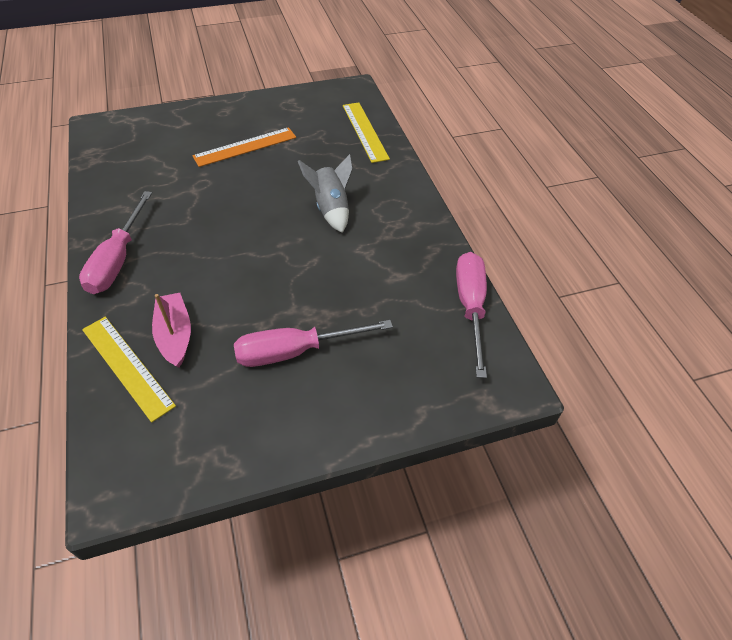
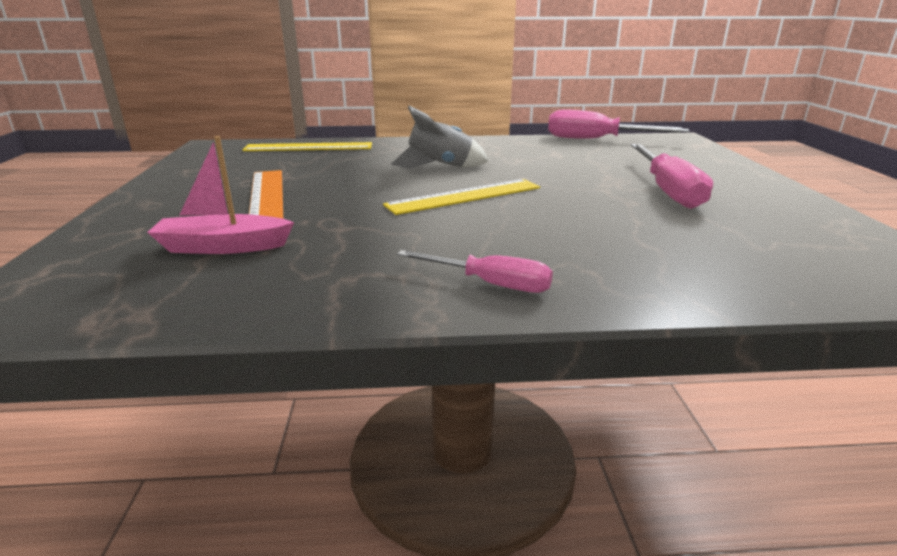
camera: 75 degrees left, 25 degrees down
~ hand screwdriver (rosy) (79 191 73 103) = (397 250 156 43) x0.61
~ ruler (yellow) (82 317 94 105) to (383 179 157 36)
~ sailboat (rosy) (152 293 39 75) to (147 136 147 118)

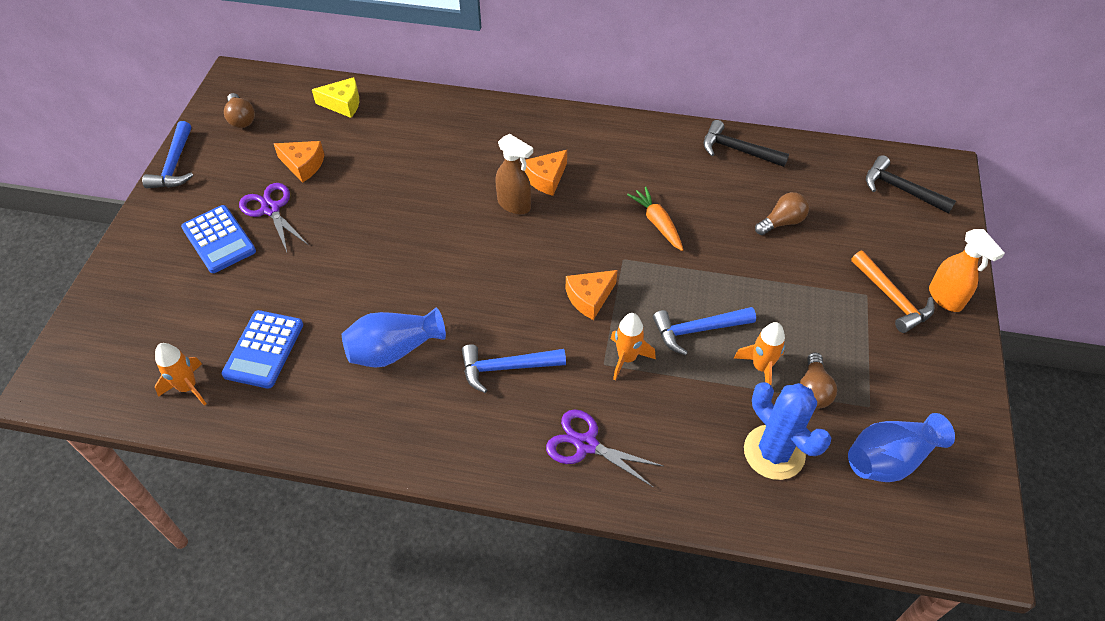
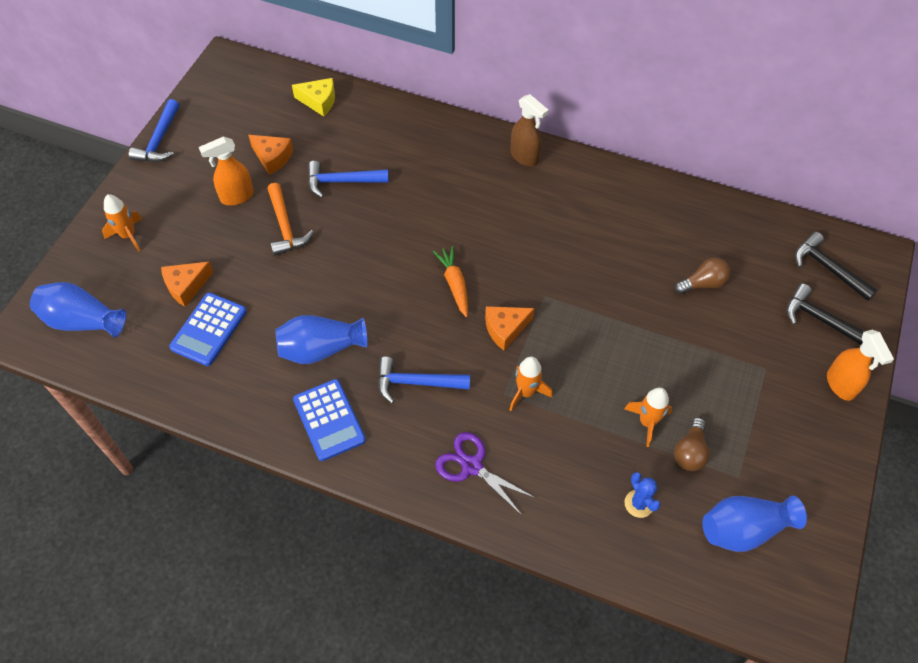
camera: 10 degrees right, 5 degrees up
~ toy rocket (orange-coloured) (155 343 51 63) to (102 194 40 58)
~ calculator (royal blue) (181 205 75 68) to (293 379 73 82)
- lightbulb (russet) (224 93 31 35)
~ shears (violet) (239 183 69 69) to spray bottle (orange-coloured) (199 137 55 68)
~ spray bottle (russet) (495 134 38 80) to (511 94 38 72)
~ cheese (orange-coloured) (525 150 42 46) to (161 262 53 45)
~ root vegetable (orange-coloured) (627 187 56 64) to (433 246 35 71)
~ hammer (royal blue) (653 307 103 48) to (308 161 81 36)
~ hammer (jet-black) (704 120 85 47) to (786 284 79 61)
~ prickly plant (royal blue) (744 382 87 98) = (625 472 36 46) x0.53
~ hammer (orange-coloured) (851 251 84 82) to (267 183 47 73)
+ vase (royal blue) (30 282 96 56)

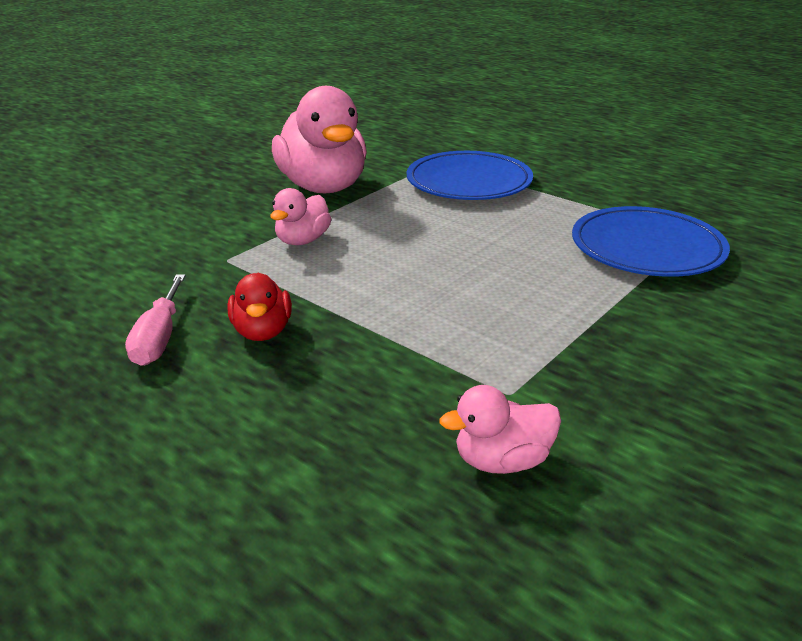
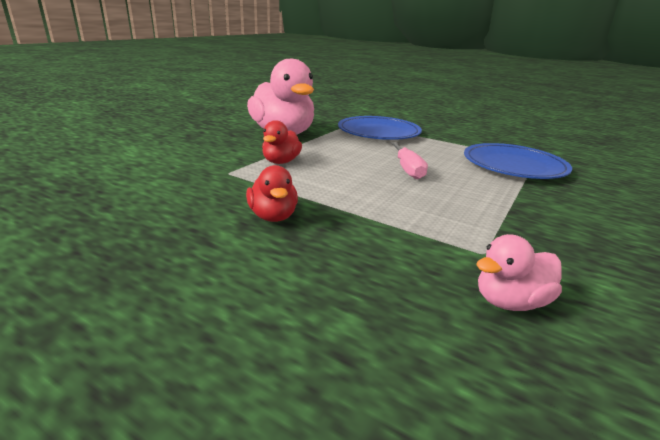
camera: 10 degrees left, 5 degrees down
~ hand screwdriver (rosy) (125 274 61 92) to (391 142 37 37)
~ toy duck (rosy) (270 188 61 57) to toy duck (crimson) (262 120 40 44)

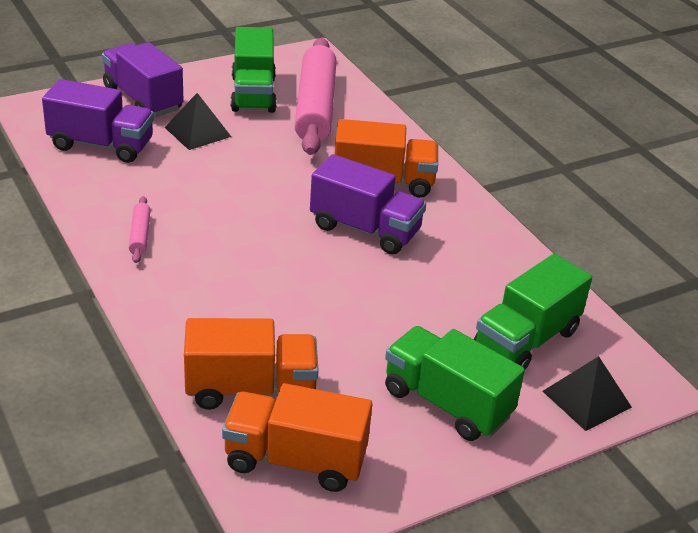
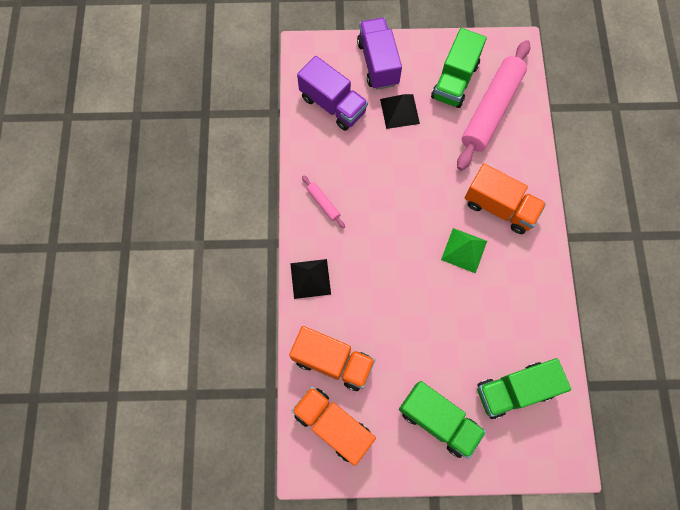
camera: 30 degrees right, 35 degrees up
~ pastry roller (rosy) (129 196 22 67) = (302 175 43 53) 60 degrees counterclockwise
~ lorry (violet) (310 154 116 101) to pyramid (leaf-green) (441 228 46 45)
~ lorry (leaf-green) (385 326 140 115) = (399 381 87 78) 150 degrees clockwise
~ pyramid (jet-black) (543 356 89 75) to (290 259 41 40)

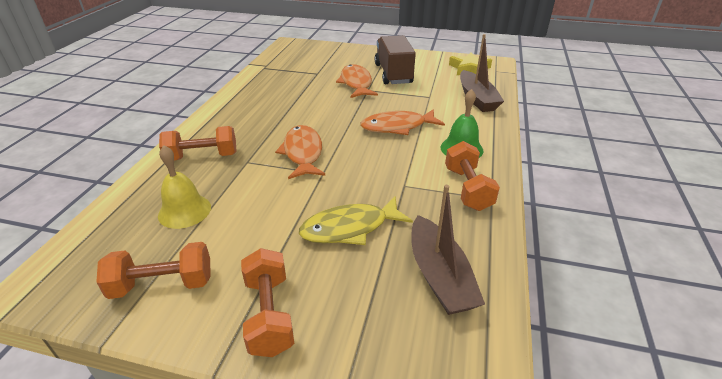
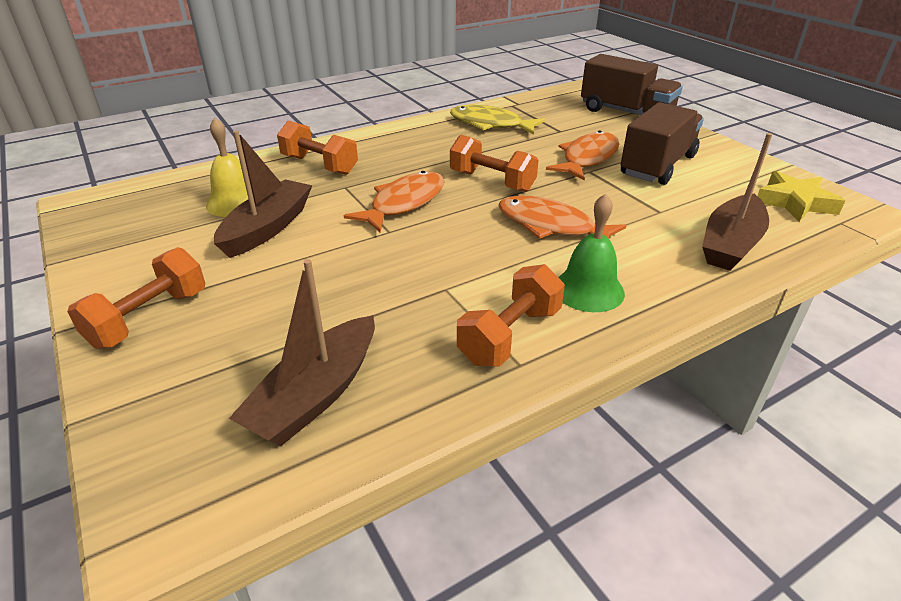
camera: 45 degrees right, 0 degrees up
~ dumbbell (orange-coloured) (96 242 115 57) to (450 135 88 57)
~ fish (yellow) (299 196 114 49) to (450 105 95 30)
+ sailboat (russet) (214 130 98 128)
+ lorry (russet) (581 54 102 61)

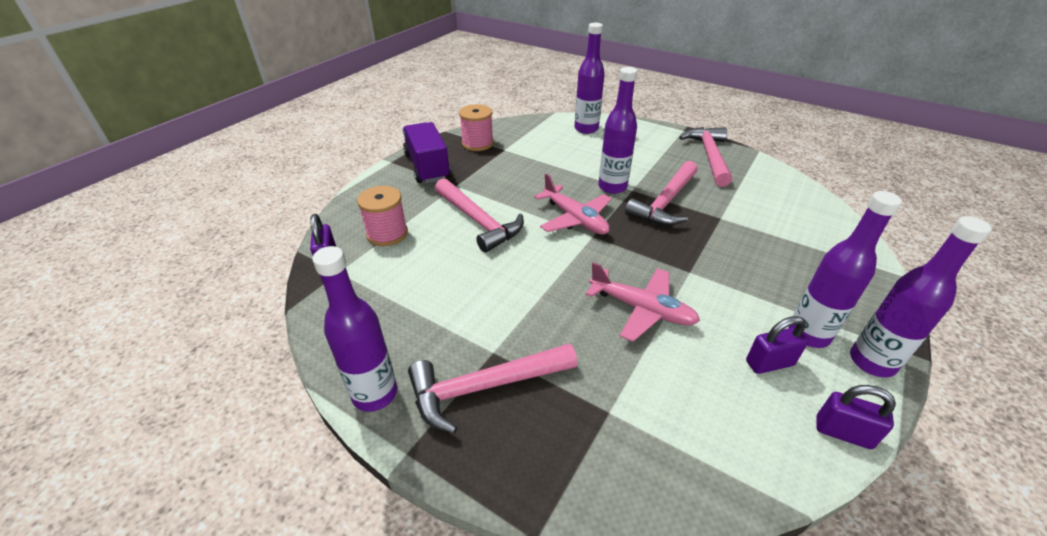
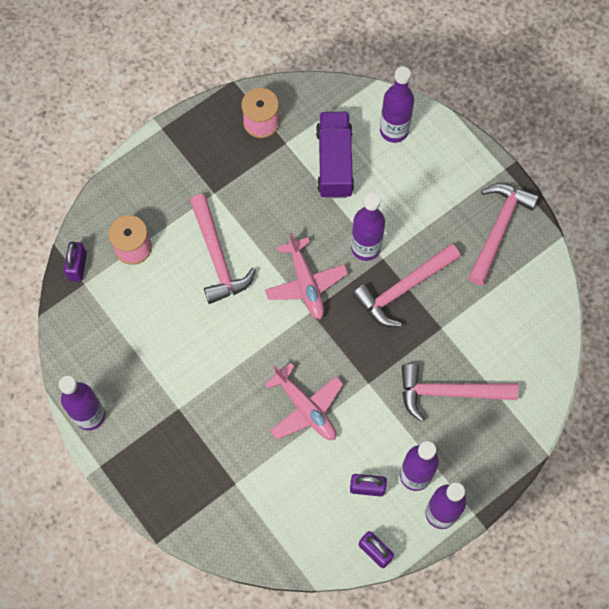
camera: 20 degrees right, 30 degrees up
~ lorry (violet) (403 122 47 61) to (316 112 38 86)
~ hammer (rosy) (408 343 170 91) to (402 364 117 58)

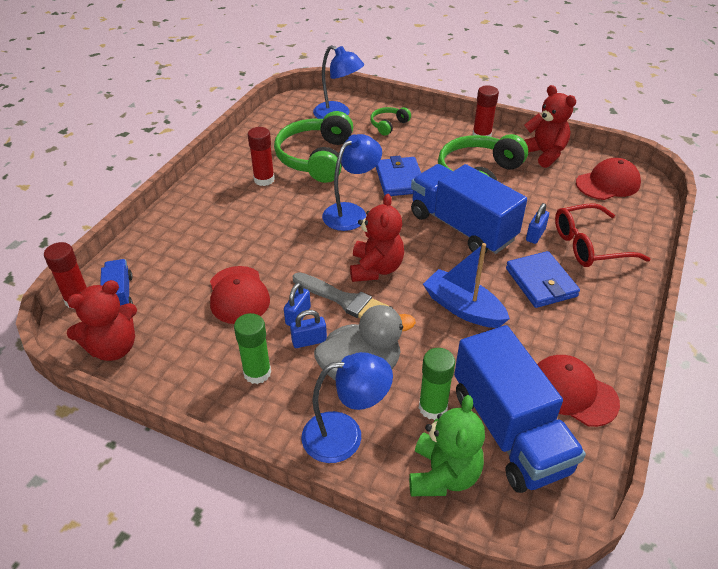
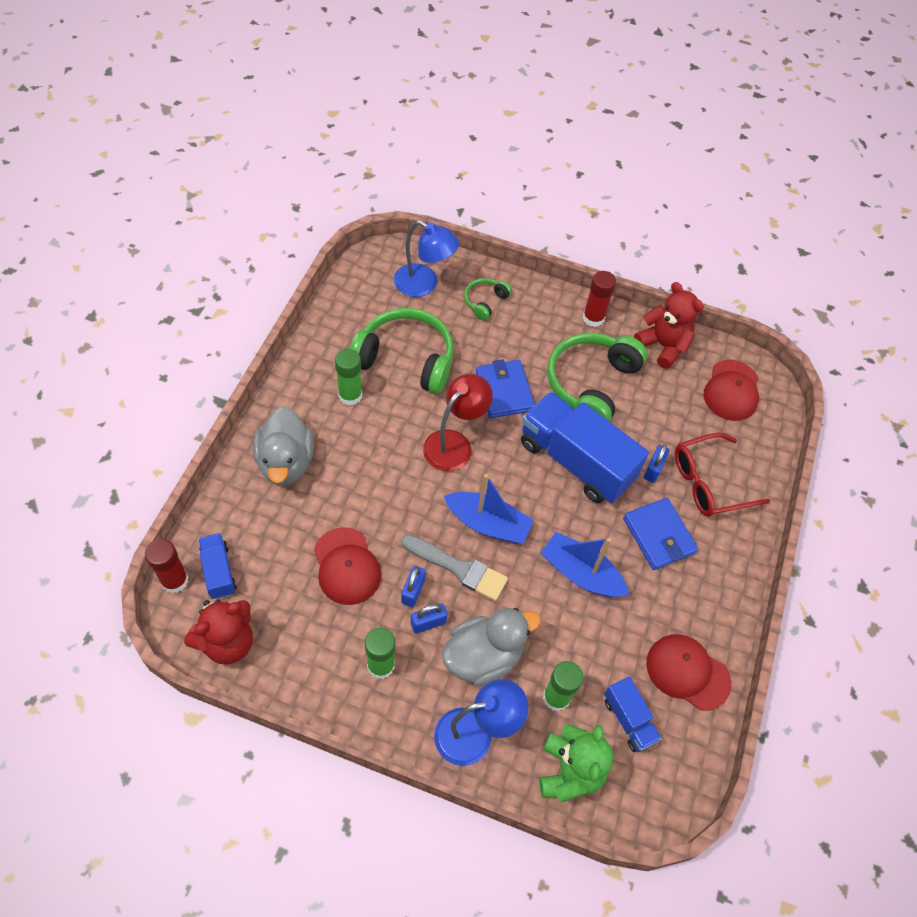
camera: 10 degrees left, 15 degrees up
~ glue (crimson) (248 127 27 59) to glue (leaf-green) (335 349 27 56)
~ headphones (leaf-green) (274 111 79 72) = (349 308 104 86) 105 degrees clockwise
~ reading lamp (royal blue) (322 134 60 97) to reading lamp (crimson) (423 373 70 98)
~ teddy bear (crimson) (350 194 54 88) to sailboat (royal blue) (444 474 90 70)
~ lorry (royal blue) (454 325 132 168) = (604 677 58 75) x0.48
~ peaked cap (crimson) (576 158 65 42) = (704 360 55 61) 135 degrees clockwise
+ toy duck (grey) (253 406 61 79)

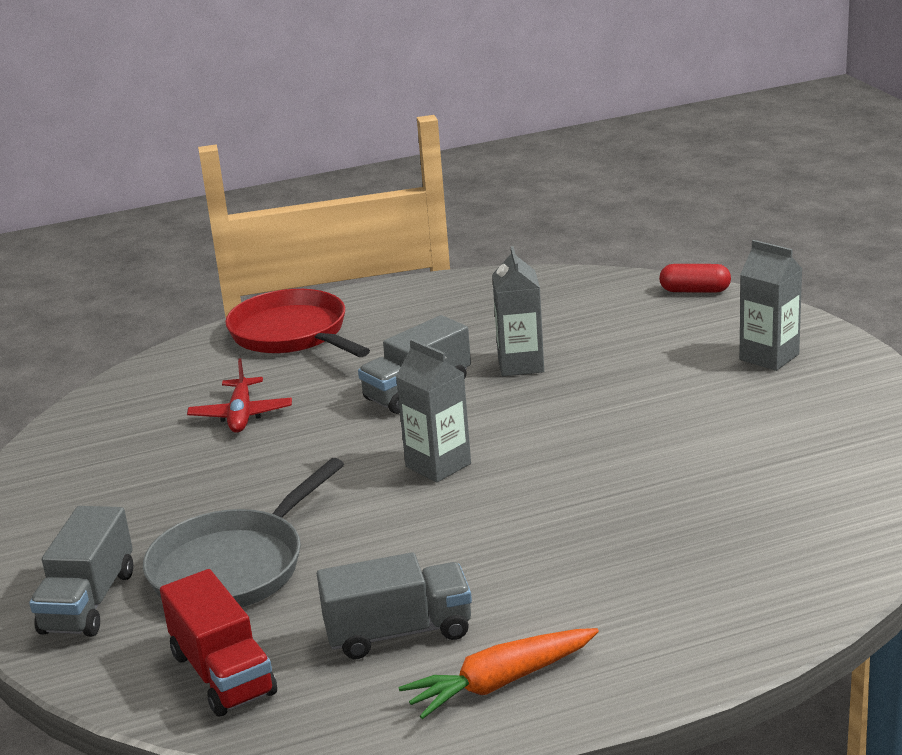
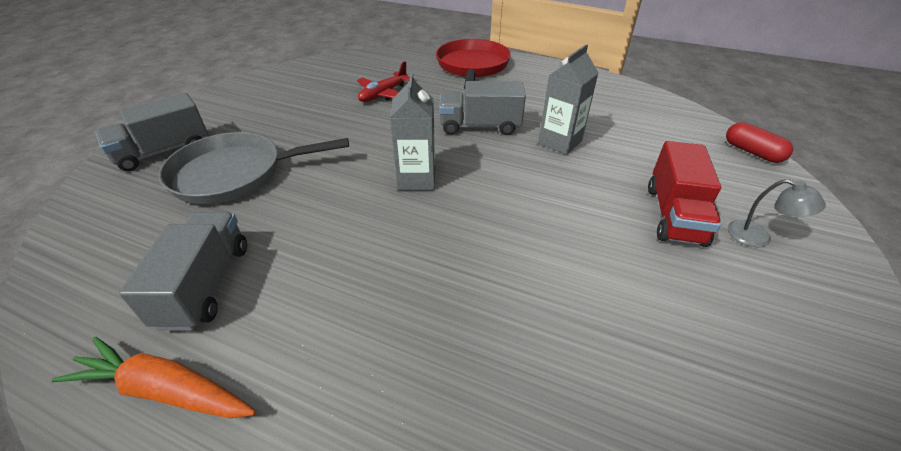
camera: 40 degrees right, 15 degrees up
~ lorry (crimson) (160 569 117 148) to (648 141 73 106)
~ lorry (grey) (317 552 155 107) = (119 212 128 119) 120 degrees counterclockwise
~ carton (grey) (739 240 63 131) to reading lamp (grey) (728 179 98 68)

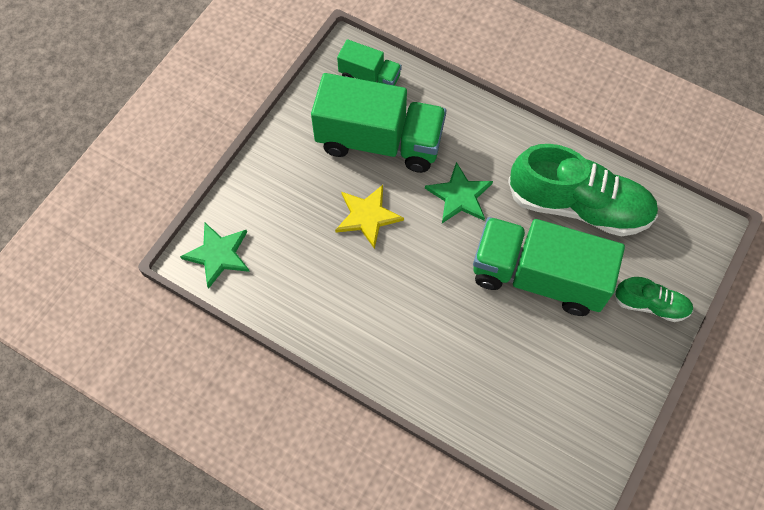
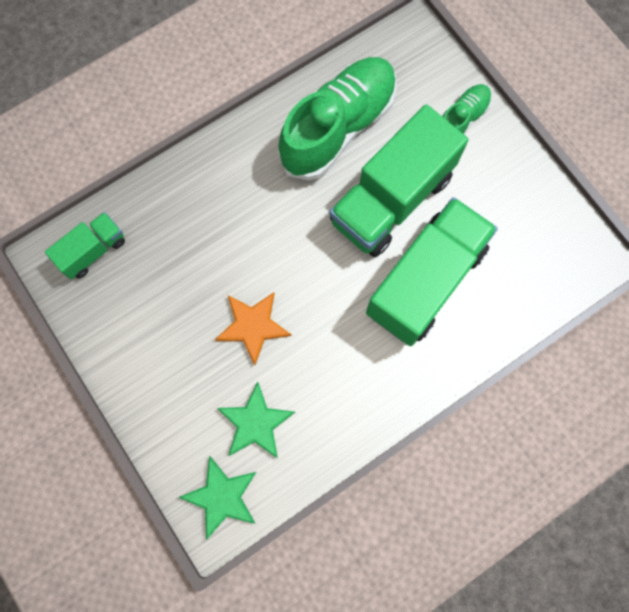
camera: 65 degrees left, 10 degrees up
~ lorry (leaf-green) (311 73 135 100) to (366 197 132 149)
~ star shape (yellow) (335 185 69 64) to star shape (orange-coloured) (215 292 77 73)
~ star shape (leaf-green) (425 162 68 61) to (217 382 78 76)

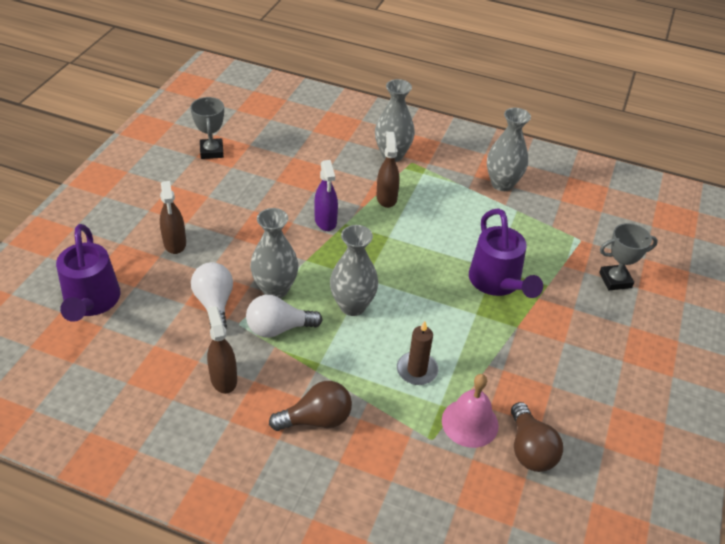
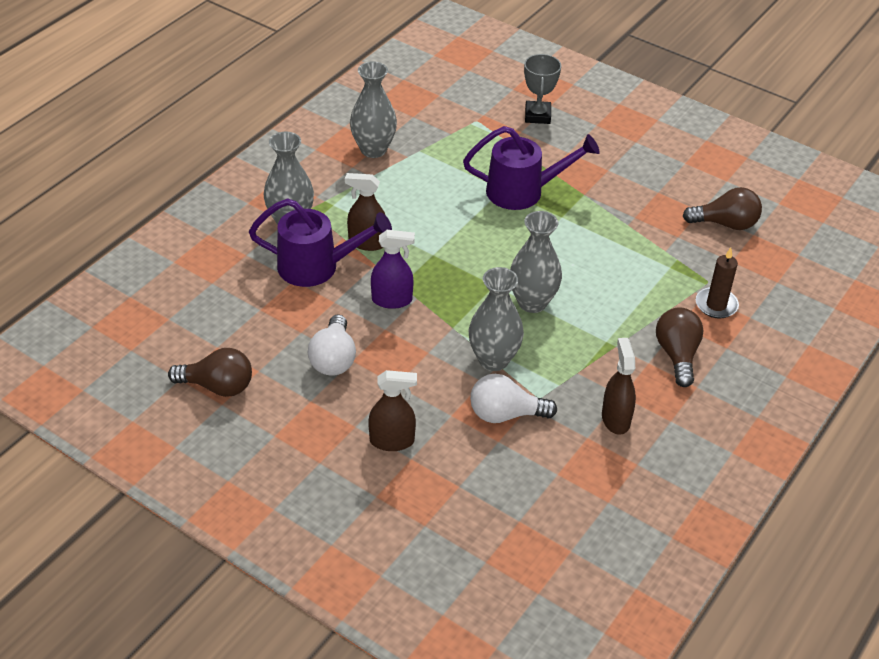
camera: 75 degrees left, 0 degrees up
~ watering pot (violet) (56 224 65 98) to (249 198 143 89)
~ prize cup (grey) (190 97 34 62) to lightbulb (russet) (168 348 84 49)
~ spray bottle (russet) (207 306 30 88) = (602 338 34 97) 90 degrees clockwise
~ lightbulb (white) (246 295 77 43) to (308 314 48 62)
~ pillar candle (russet) (397 321 41 64) to (696 248 43 71)
- hand bell (rosy) (442 374 57 74)

